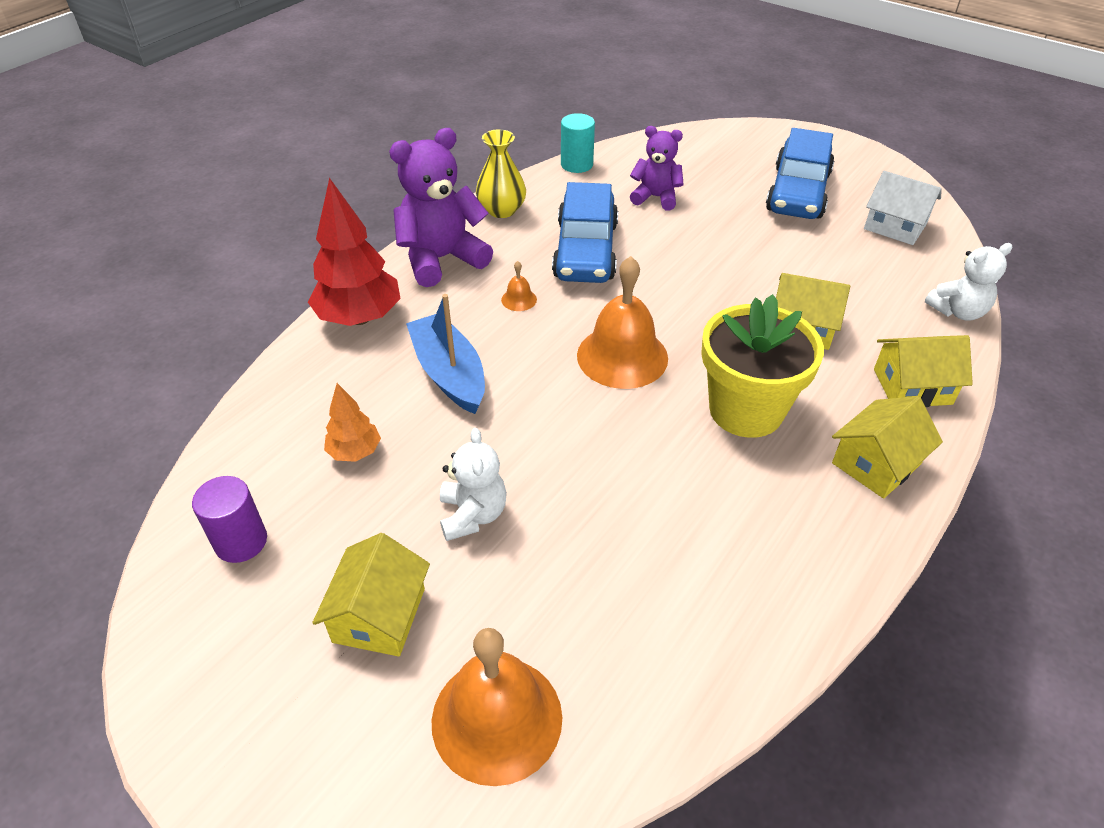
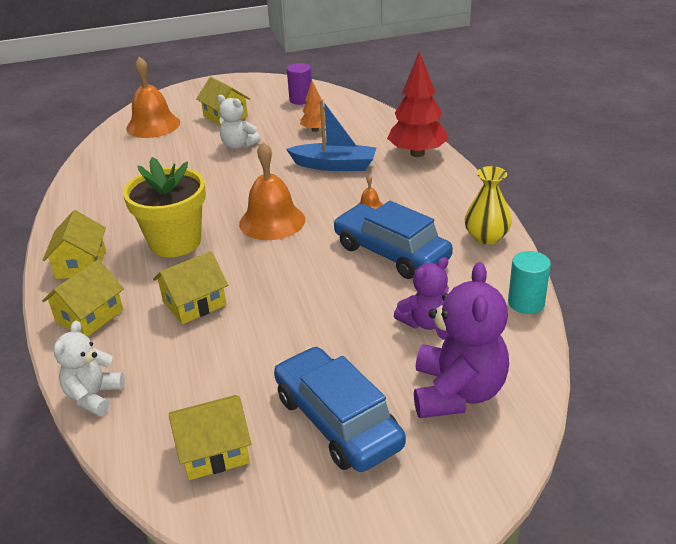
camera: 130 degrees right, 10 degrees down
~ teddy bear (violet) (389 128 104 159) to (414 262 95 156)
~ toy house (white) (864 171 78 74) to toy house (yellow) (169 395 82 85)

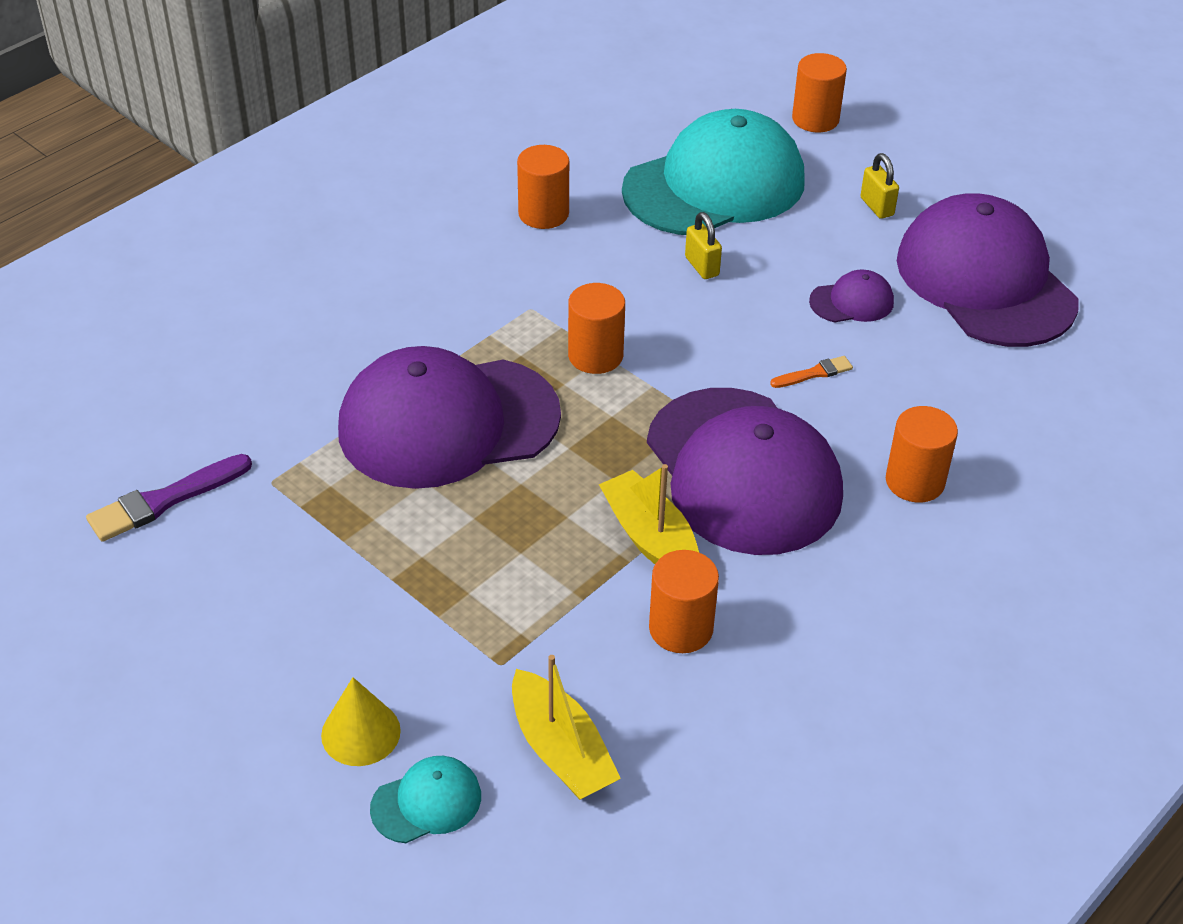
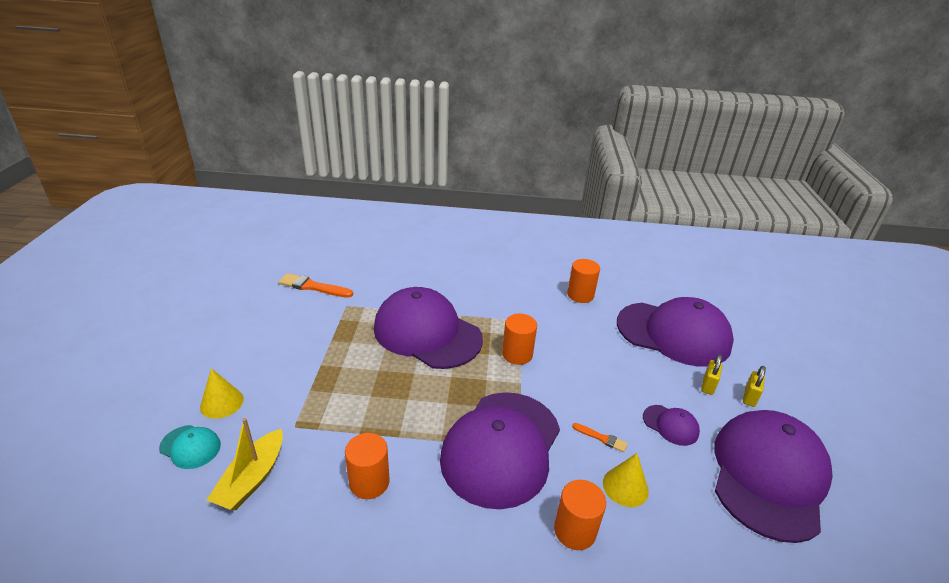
camera: 50 degrees right, 10 degrees down
~ brush (violet) (86 454 166 88) to brush (orange-coloured) (278 273 75 25)
- sailboat (yellow) (599 464 100 100)
~ peaked cap (aqua) (622 109 183 126) to peaked cap (violet) (617 297 117 70)
~ padlock (yellow) (685 212 37 67) to (701 354 21 41)
- cylinder (orange-coloured) (792 53 55 79)
+ cone shape (yellow) (603 453 46 54)

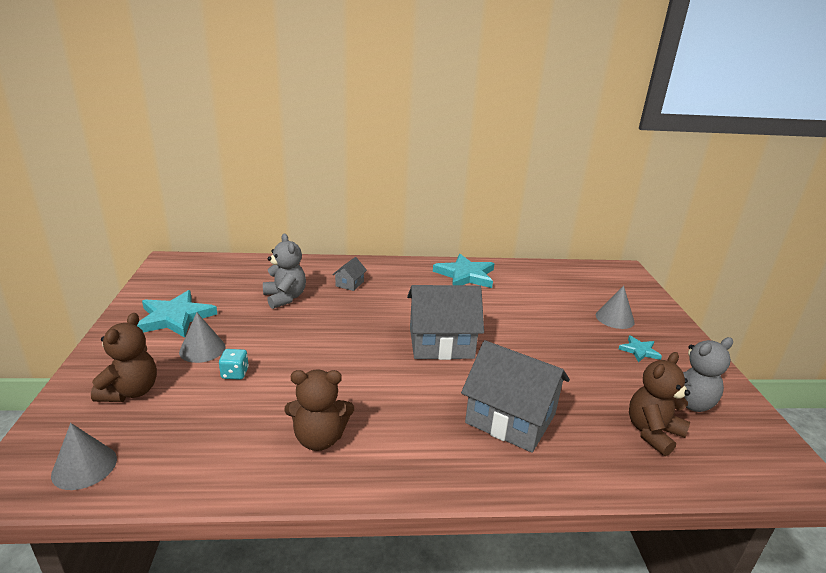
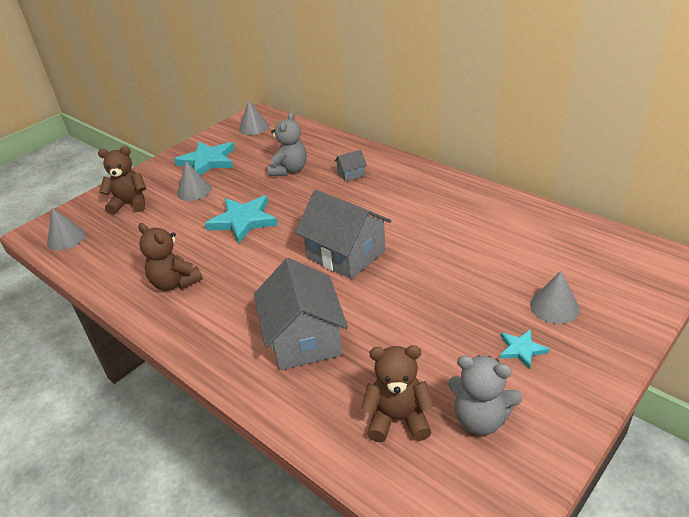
camera: 50 degrees right, 10 degrees up
~ teddy bear (russet) (91 313 66 89) = (98 146 48 69) 150 degrees counterclockwise
- game die (aqua) (219 349 30 30)
~ star shape (aqua) (433 254 62 34) to (205 196 73 47)
+ cone shape (grey) (239 100 30 35)

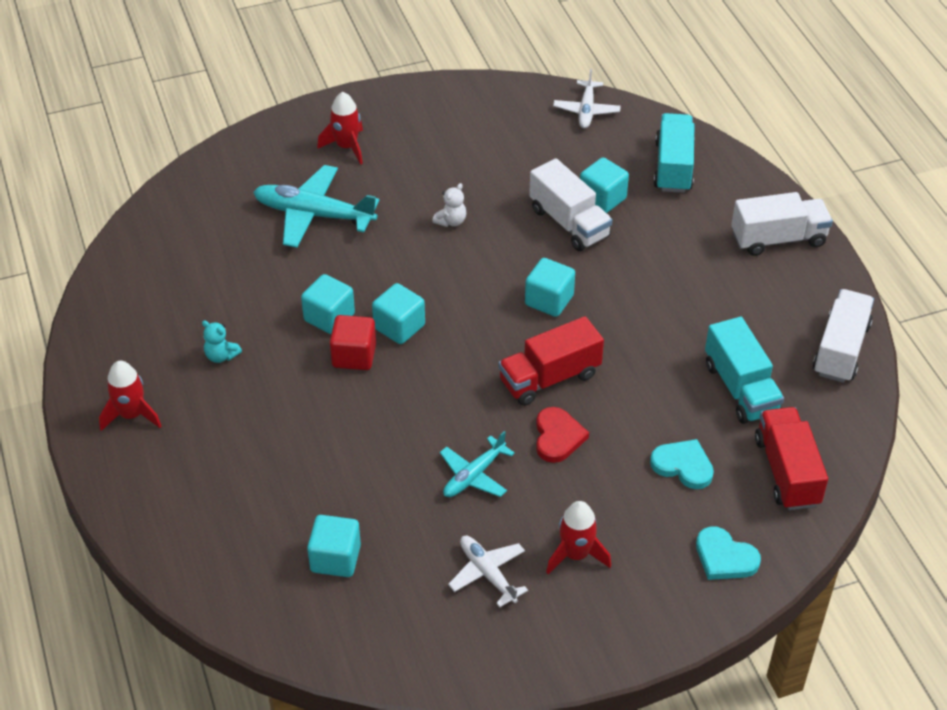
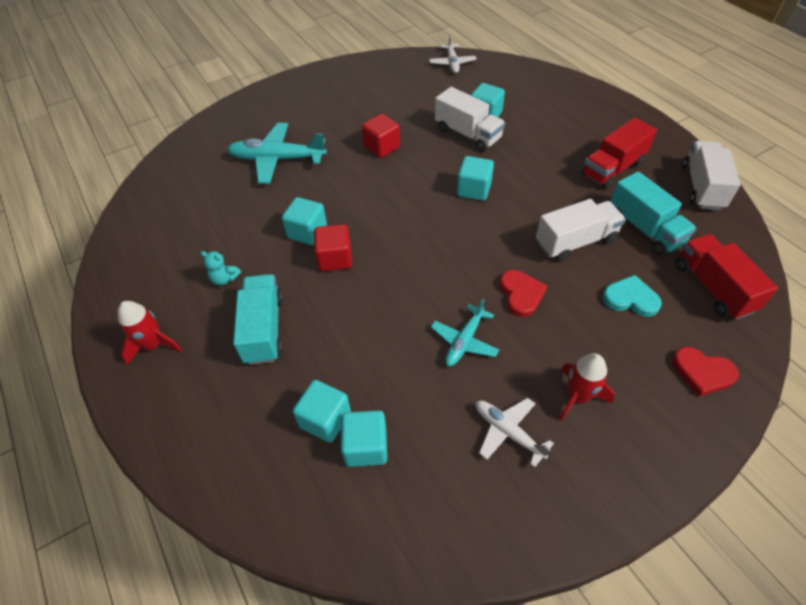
camera: 10 degrees left, 5 degrees up
- toy rocket (crimson) (317 92 46 73)
~ block (aqua) (372 283 53 61) to (293 380 58 63)
~ teddy bear (white) (432 183 34 44) to block (crimson) (362 114 38 44)
~ lorry (crimson) (498 316 106 90) to (581 118 76 71)
~ lorry (aqua) (654 113 41 80) to (233 274 50 91)
~ heart shape (aqua) (696 526 65 54) to heart shape (crimson) (672 347 67 49)
~ lorry (white) (731 192 102 64) to (536 199 90 63)

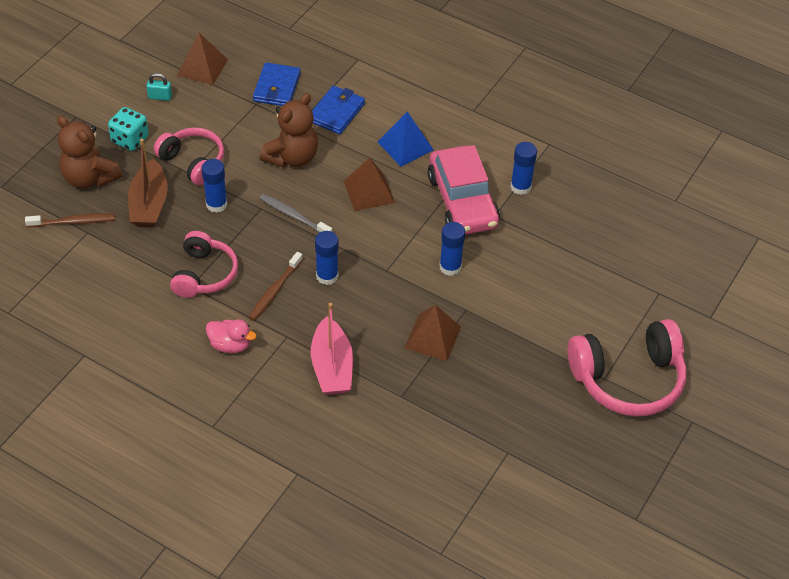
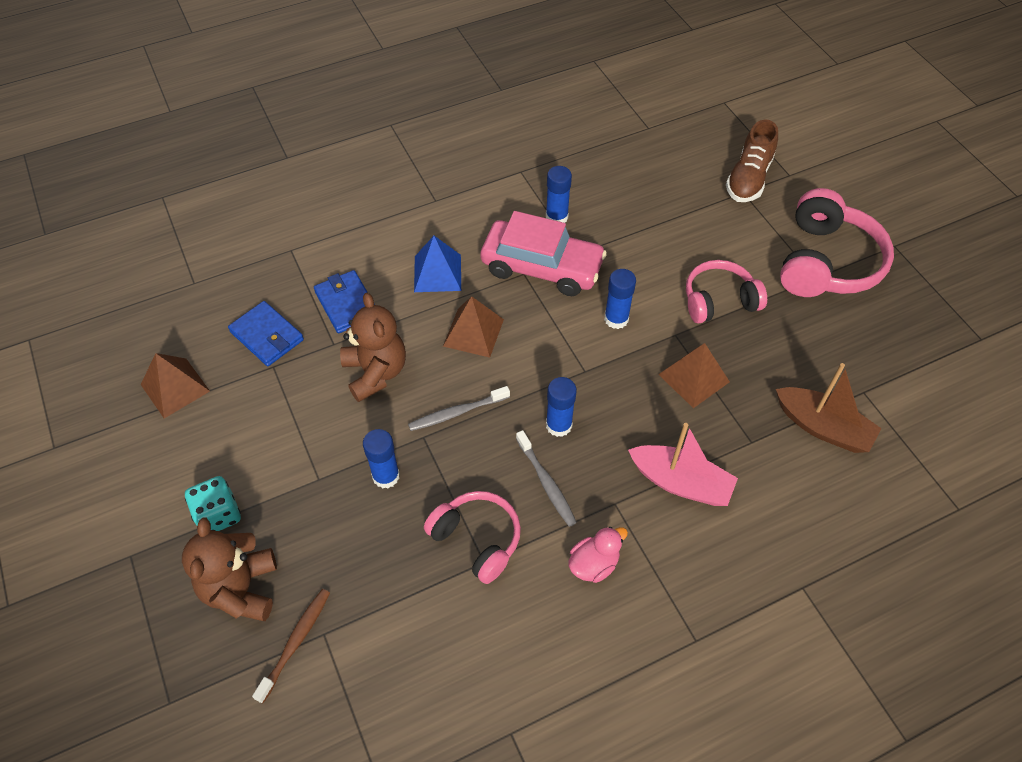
camera: 55 degrees left, 5 degrees up
~ teddy bear (russet) (57 116 65 72) = (182 518 95 103) 105 degrees clockwise
~ sailboat (russet) (128 139 40 88) to (776 363 106 90)
- padlock (aqua) (147 73 25 28)
~ headphones (rosy) (154 127 70 58) to (686 260 81 63)
~ dental brush (russet) (248 252 55 69) to dental brush (grey) (516 430 61 97)
+ lace-up shoe (russet) (726 120 52 82)

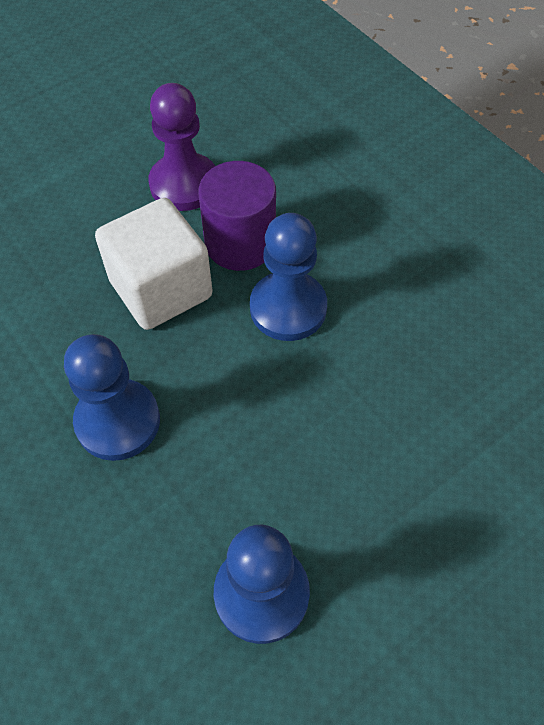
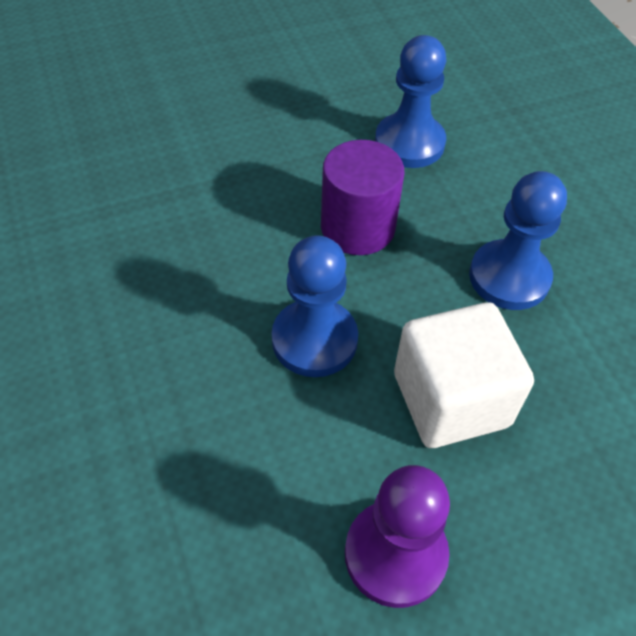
camera: 165 degrees left, 5 degrees down
~ cylinder (violet) (198 161 78 110) to (321 140 83 115)

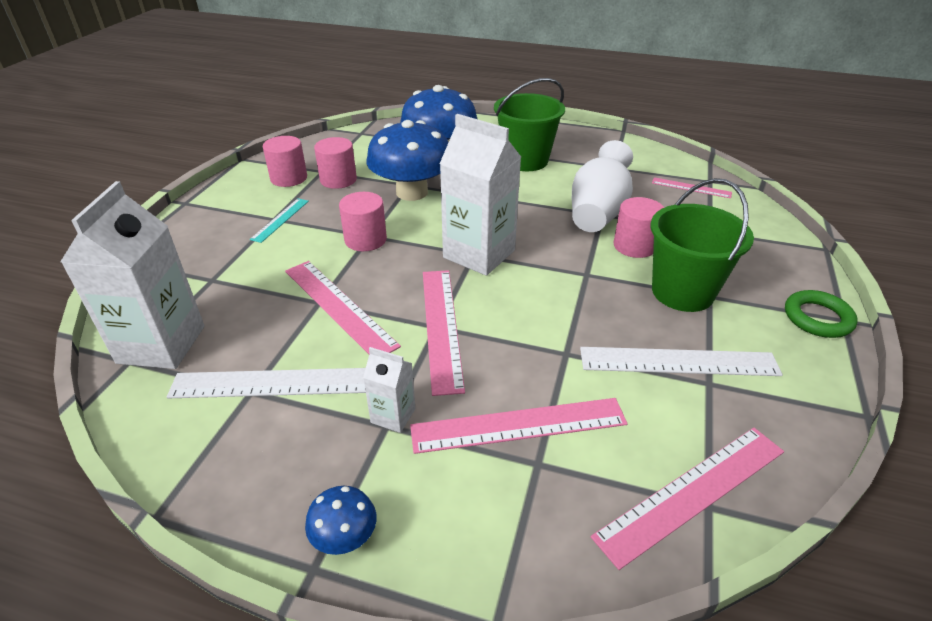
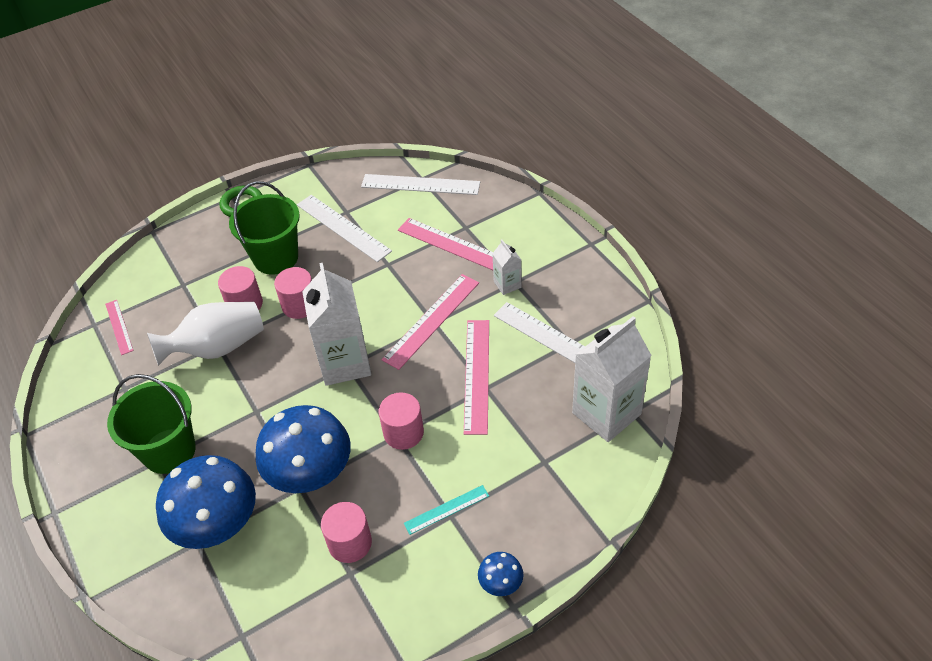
camera: 135 degrees left, 10 degrees up
~ cylinder (rosy) (263 136 44 51) to (274 267 38 52)
~ toadstool (royal blue) (305 486 72 69) to (478 552 45 44)
~ ruler (rosy) (591 427 193 143) to ruler (white) (361 174 119 21)

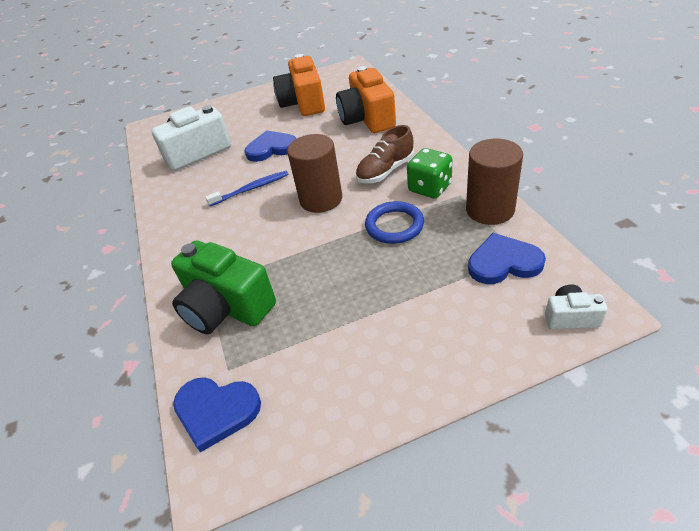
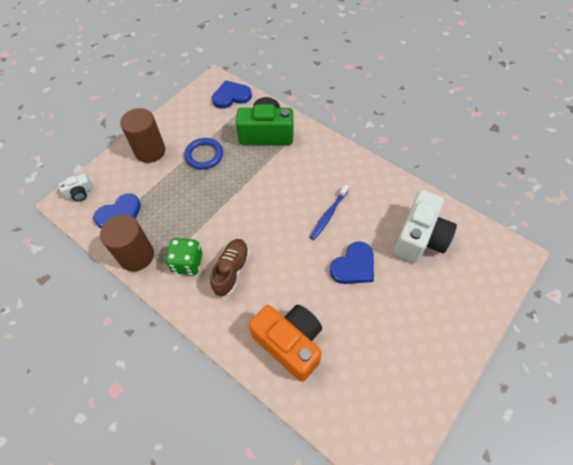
camera: 145 degrees right, 15 degrees up
- camera (orange-coloured) (273 54 52 62)
~ cylinder (russet) (287 134 55 79) to (120 108 45 55)
~ ring (royal blue) (365 201 59 43) to (184 138 39 31)

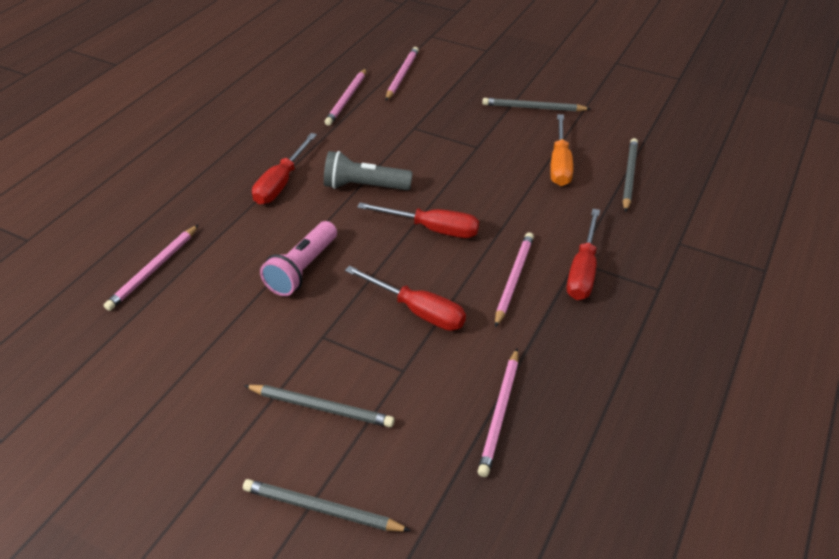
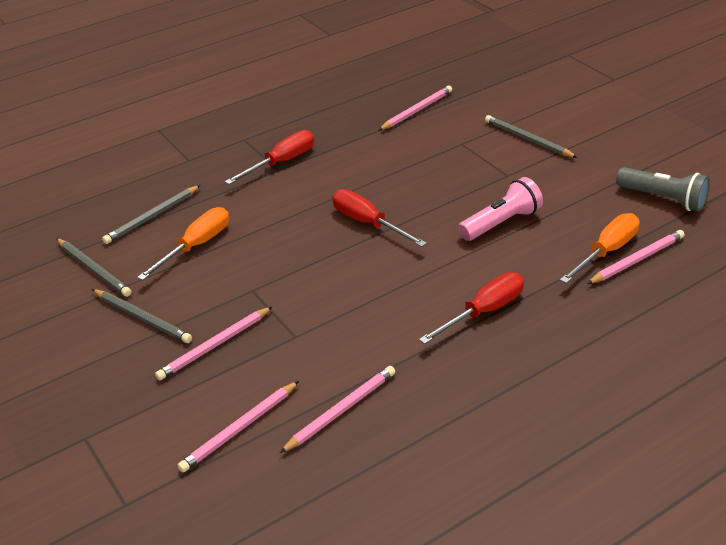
camera: 150 degrees left, 5 degrees down
~ wooden pencil (grey) (243 479 168 53) to (56 238 75 59)
~ torch (grey) (324 151 89 39) to (616 167 94 45)
- hand screwdriver (crimson) (345 266 121 65)
~ wooden pencil (rosy) (495 232 39 95) to (155 307 117 74)
+ hand screwdriver (orange-coloured) (560 213 79 71)

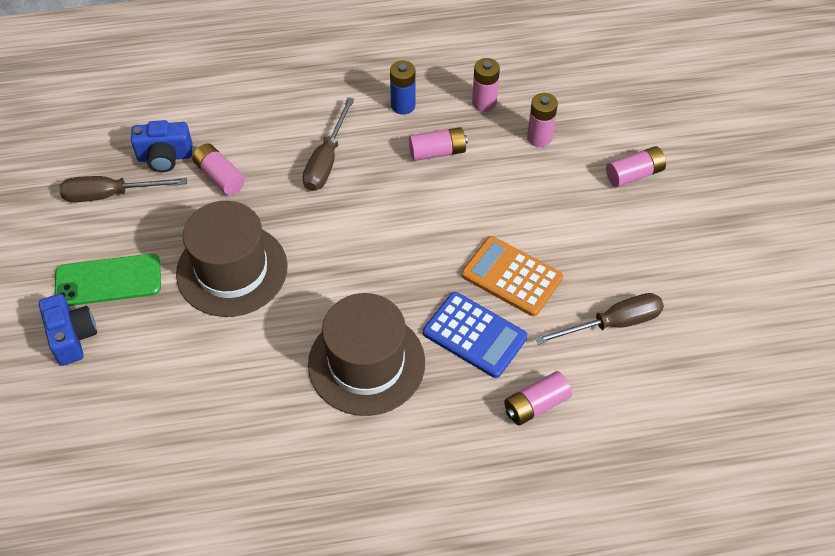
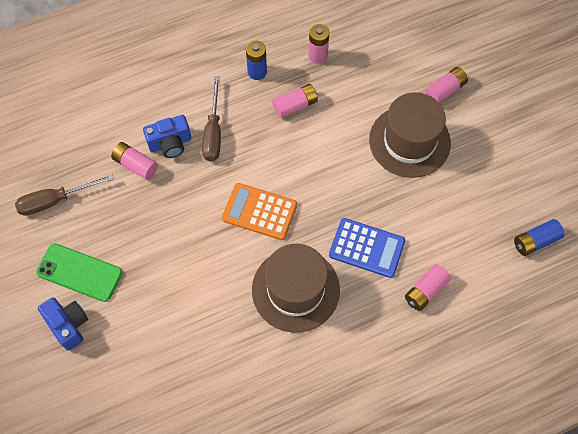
camera: 15 degrees left, 10 degrees up
~ smartphone (leaf-green) (54 253 107 53) = (36 243 86 59) 45 degrees clockwise
~ camera (royal blue) (131 120 61 52) to (143 115 48 43)
~ tall hat (russet) (176 201 112 116) to (369 92 82 86)
~ calculator (orange-coloured) (462 236 101 80) to (222 183 75 57)
- AA battery (rosy) (527 93 31 54)
- hand screwdriver (russet) (535 293 129 52)
+ AA battery (royal blue) (514 219 50 37)

